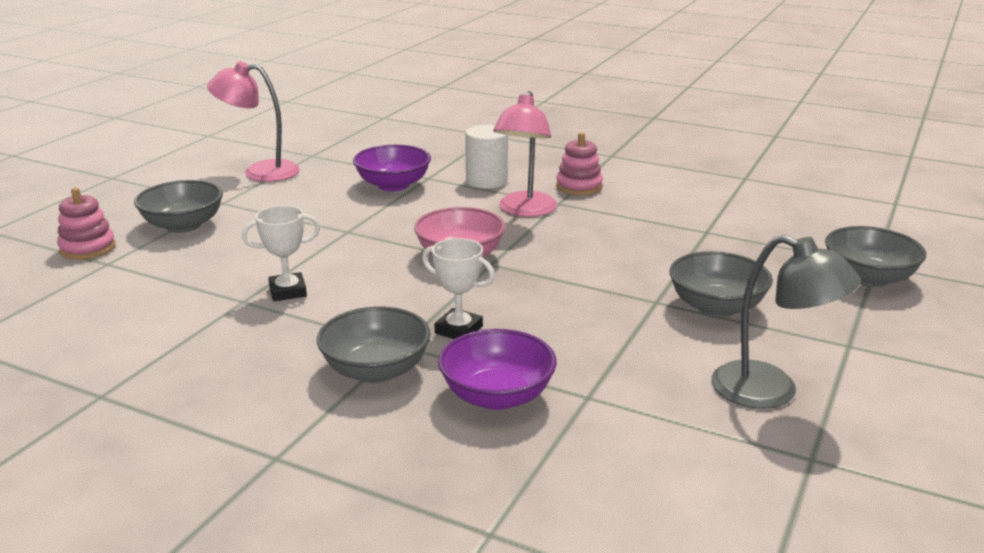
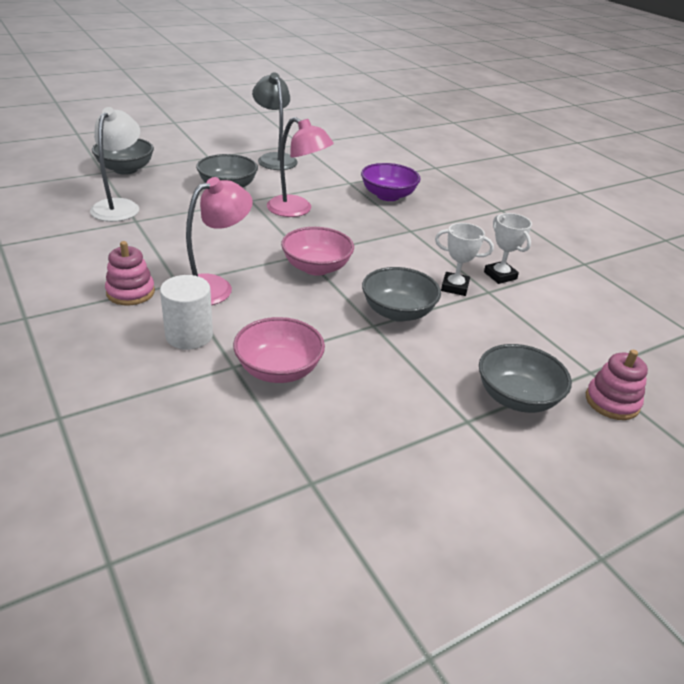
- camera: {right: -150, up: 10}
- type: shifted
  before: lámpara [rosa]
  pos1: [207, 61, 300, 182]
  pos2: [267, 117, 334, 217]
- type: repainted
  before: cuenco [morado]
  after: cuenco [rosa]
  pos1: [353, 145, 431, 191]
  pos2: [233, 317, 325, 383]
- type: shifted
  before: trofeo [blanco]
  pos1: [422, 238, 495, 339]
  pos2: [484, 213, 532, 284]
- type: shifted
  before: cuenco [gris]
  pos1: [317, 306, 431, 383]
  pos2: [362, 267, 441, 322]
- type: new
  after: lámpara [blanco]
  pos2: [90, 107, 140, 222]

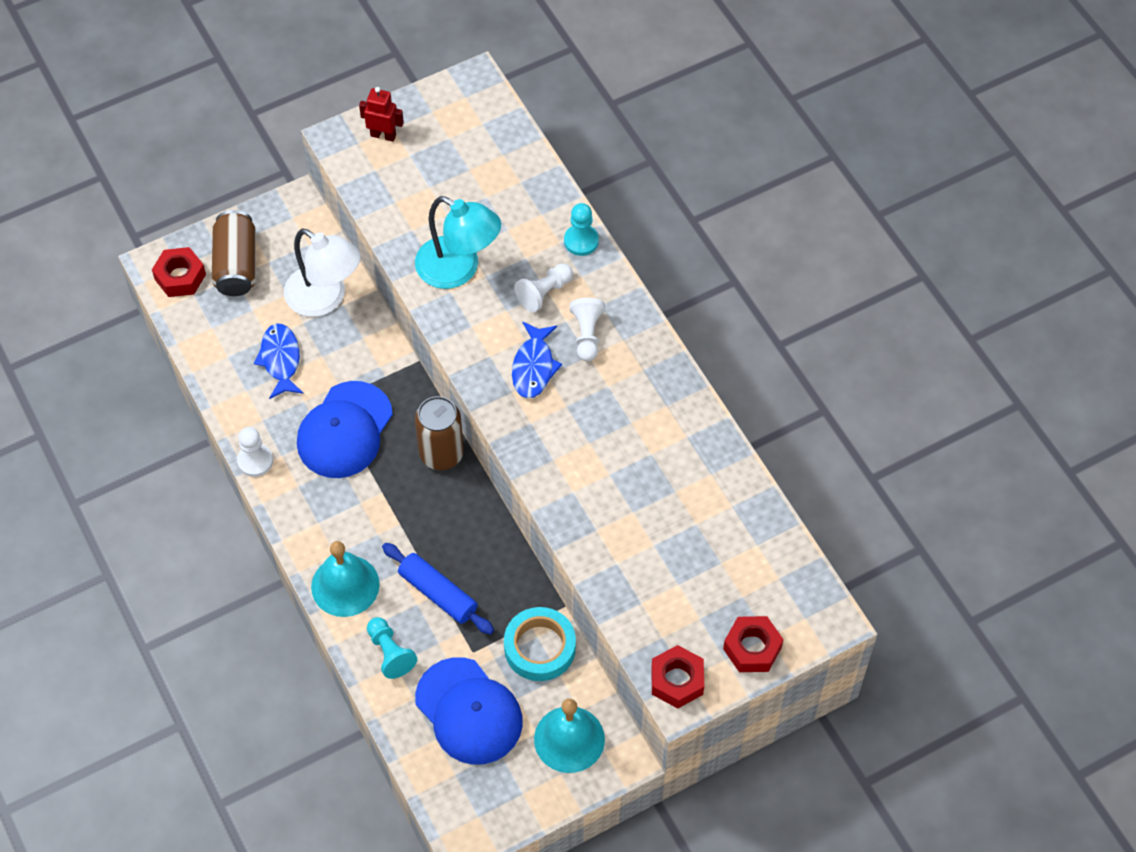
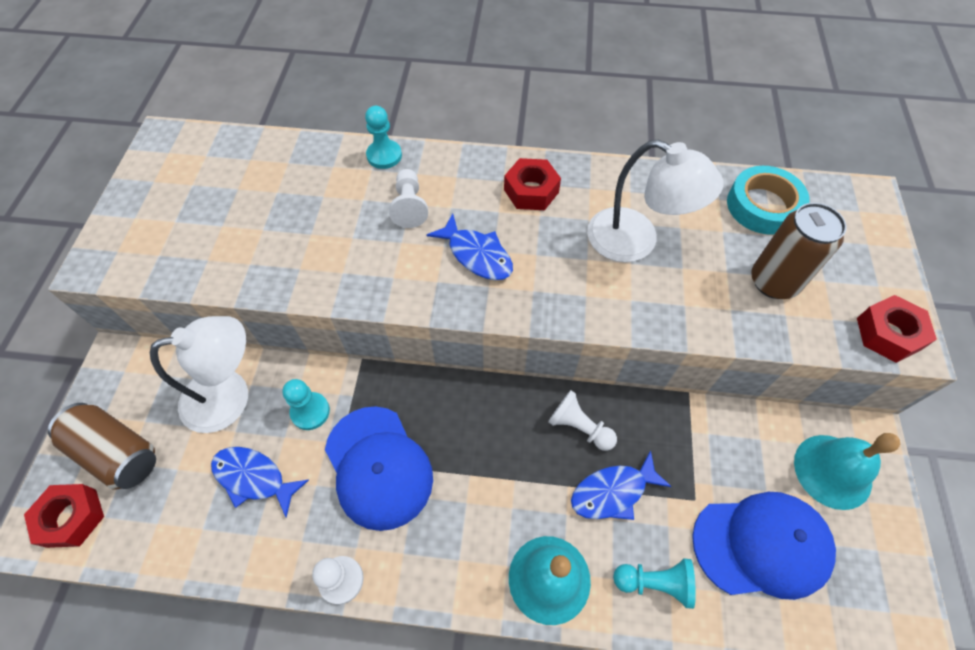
- camera: {right: -55, up: 0}
- type: gone
  before: robot [rojo]
  pos1: [359, 87, 404, 141]
- type: gone
  before: lámpara [turquesa]
  pos1: [415, 196, 501, 289]
- type: shifted
  before: peón [blanco]
  pos1: [570, 298, 605, 361]
  pos2: [548, 390, 617, 451]
- type: shifted
  before: lata [marrón]
  pos1: [415, 396, 464, 470]
  pos2: [751, 203, 847, 299]
- type: swapped
  before: rodillo [azul]
  after: pez [azul]
  pos1: [382, 543, 494, 635]
  pos2: [571, 451, 672, 520]
- type: shifted
  before: cinta adhesiva [turquesa]
  pos1: [504, 607, 576, 681]
  pos2: [727, 166, 809, 235]
- type: shifted
  before: tuerca [rojo]
  pos1: [723, 616, 784, 672]
  pos2: [504, 158, 561, 210]
- type: new
  after: lámpara [blanco]
  pos2: [587, 140, 723, 262]
- type: new
  after: peón [turquesa]
  pos2: [283, 379, 330, 430]

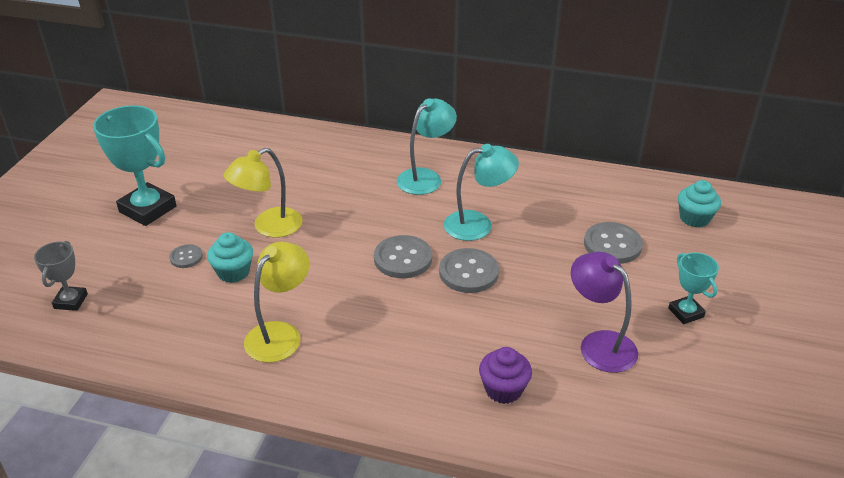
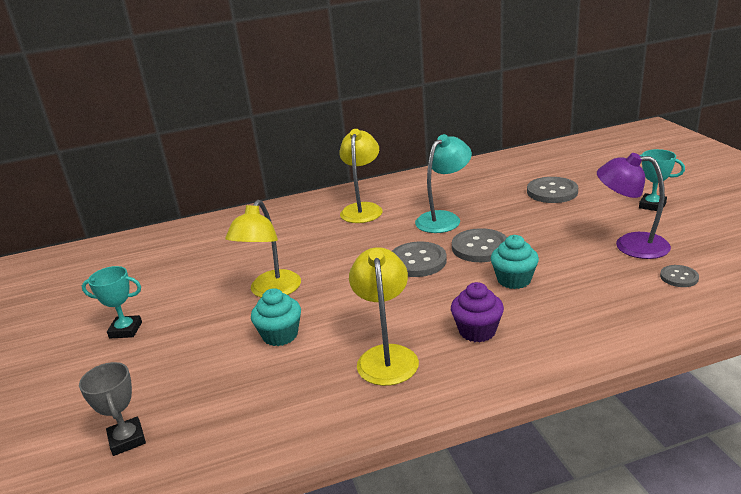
- camera: {right: -30, up: -10}
- type: repainted
  before: lámpara [turquesa]
  after: lámpara [amarillo]
  pos1: [397, 98, 457, 195]
  pos2: [339, 129, 382, 223]
- type: scaled
  before: trofeo [turquesa]
  pos1: [93, 105, 177, 226]
  pos2: [82, 266, 142, 338]
  scale: 0.54
- type: shifted
  before: magdalena [turquesa]
  pos1: [678, 180, 721, 227]
  pos2: [491, 235, 539, 289]
- type: shifted
  before: botón [gris]
  pos1: [169, 244, 203, 268]
  pos2: [660, 265, 699, 287]
- type: shifted
  before: magdalena [morado]
  pos1: [479, 347, 532, 404]
  pos2: [451, 282, 504, 342]

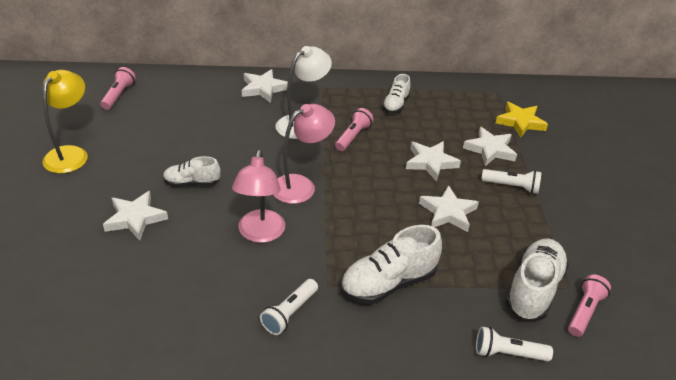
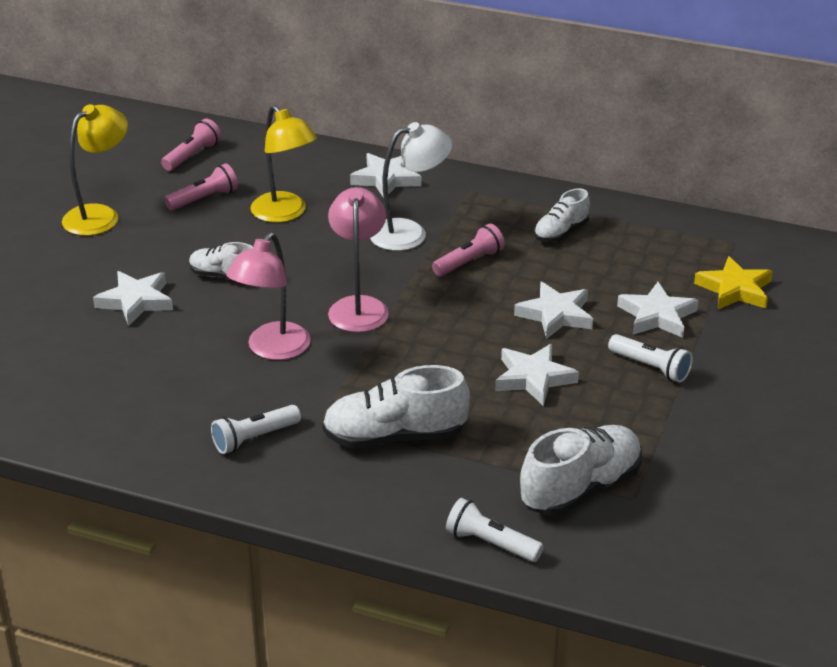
- camera: {right: 25, up: -5}
- type: rotated
  before: lámpara [rosa]
  pos1: [274, 104, 335, 204]
  pos2: [328, 187, 389, 332]
  turn: -75
- type: shifted
  before: lámpara de mano [rosa]
  pos1: [568, 274, 611, 337]
  pos2: [164, 163, 238, 210]
- type: new
  after: lámpara [amarillo]
  pos2: [250, 105, 317, 223]

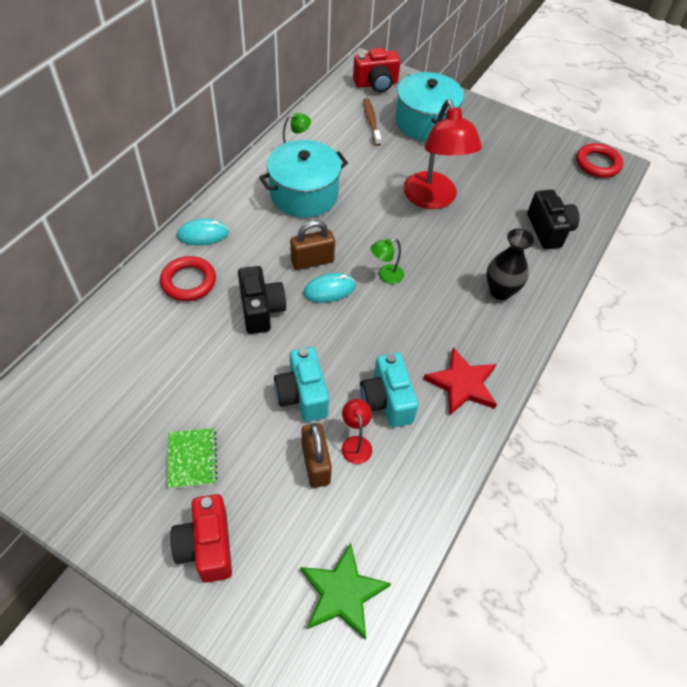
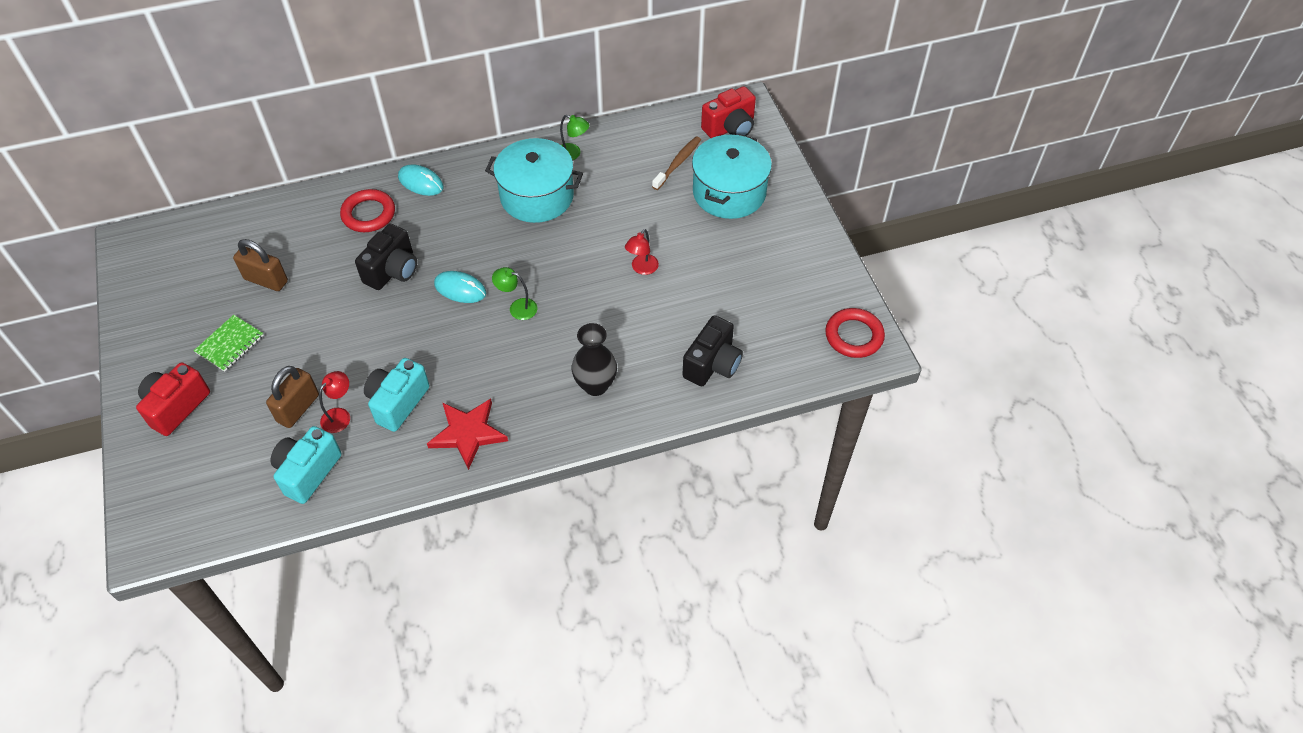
- camera: {right: 45, up: 0}
- type: rotated
  before: cámara [rojo]
  pos1: [353, 48, 401, 92]
  pos2: [701, 86, 756, 138]
  turn: -60
- type: scaled
  before: lámpara [rojo]
  pos1: [403, 99, 482, 209]
  pos2: [625, 229, 659, 275]
  scale: 0.43
- type: shifted
  before: candado [marrón]
  pos1: [290, 220, 335, 270]
  pos2: [233, 239, 288, 291]
- type: shifted
  before: cámara [turquesa]
  pos1: [274, 347, 329, 422]
  pos2: [271, 426, 342, 504]
- type: gone
  before: estrella [verde]
  pos1: [300, 543, 391, 639]

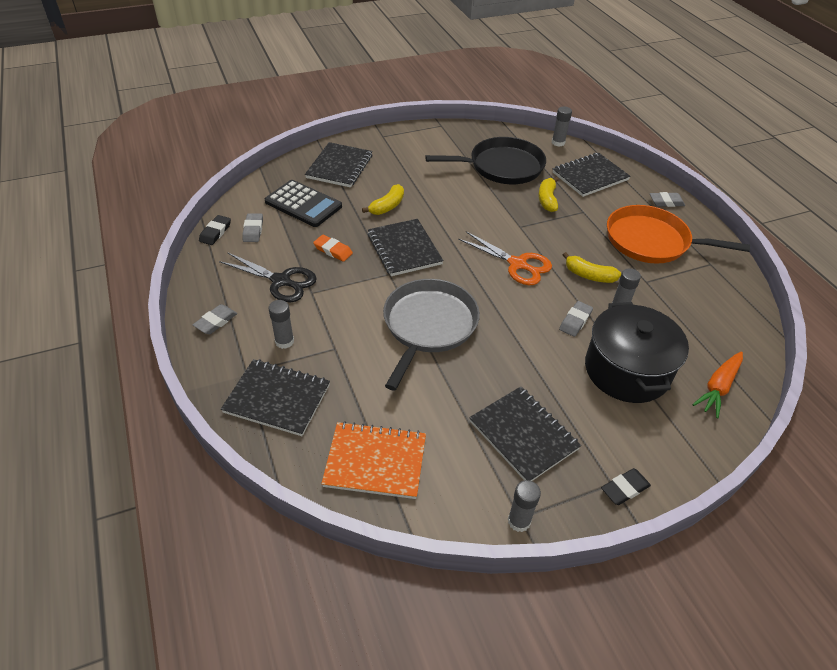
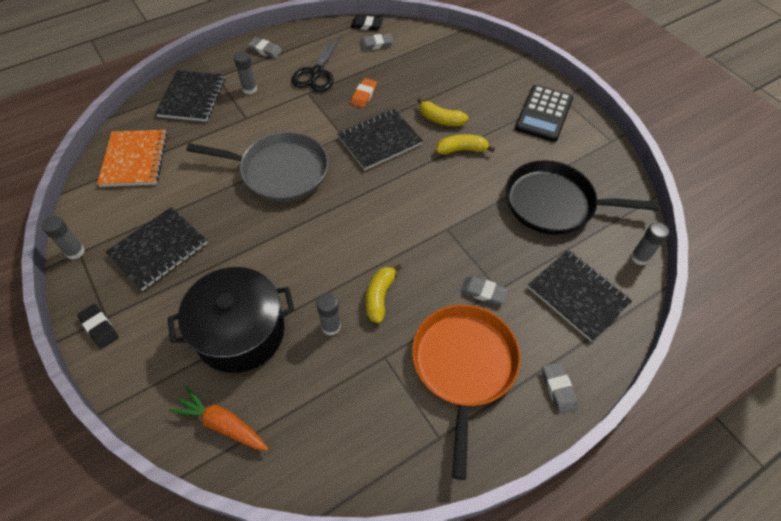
- camera: {right: 80, up: 10}
- type: rotated
  before: sartén [negro]
  pos1: [425, 137, 546, 184]
  pos2: [506, 160, 659, 235]
  turn: 120
- type: gone
  before: cuaderno [negro]
  pos1: [305, 142, 373, 188]
- type: shifted
  before: plátano [amarillo]
  pos1: [539, 177, 559, 212]
  pos2: [436, 134, 495, 155]
- type: shifted
  before: calculadora [negro]
  pos1: [265, 180, 342, 227]
  pos2: [515, 85, 573, 142]
- type: gone
  before: tijeras [naranja]
  pos1: [458, 231, 552, 285]
- type: shifted
  before: goma de borrar [gris]
  pos1: [559, 301, 593, 337]
  pos2: [461, 276, 509, 305]

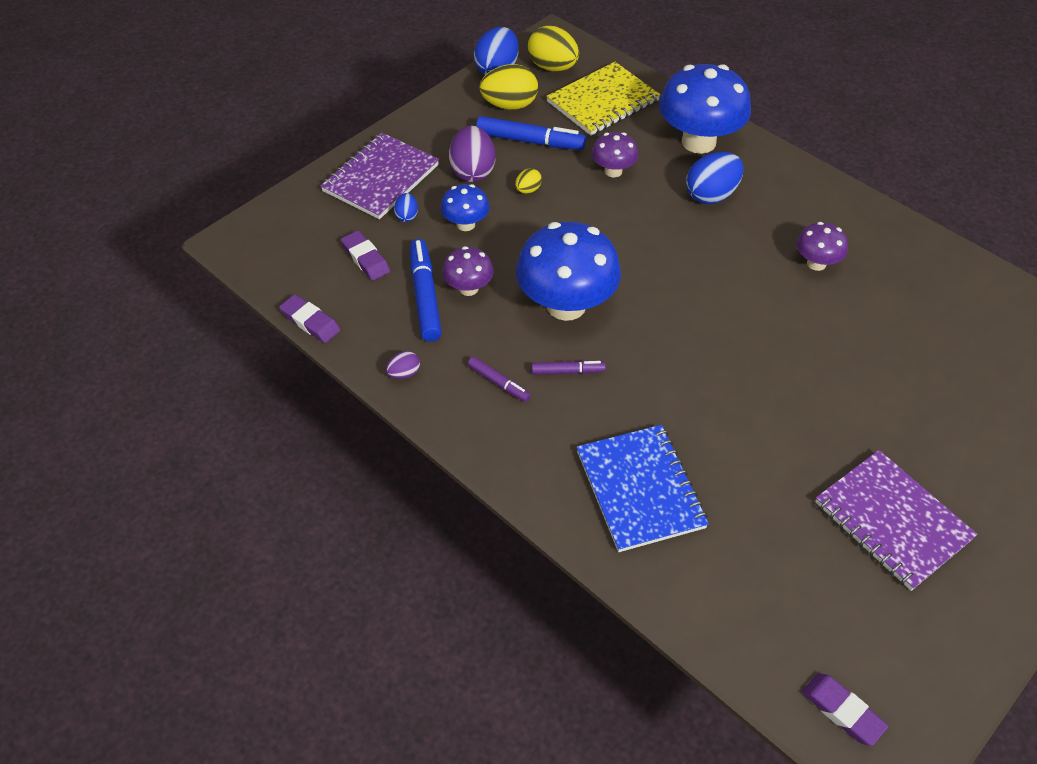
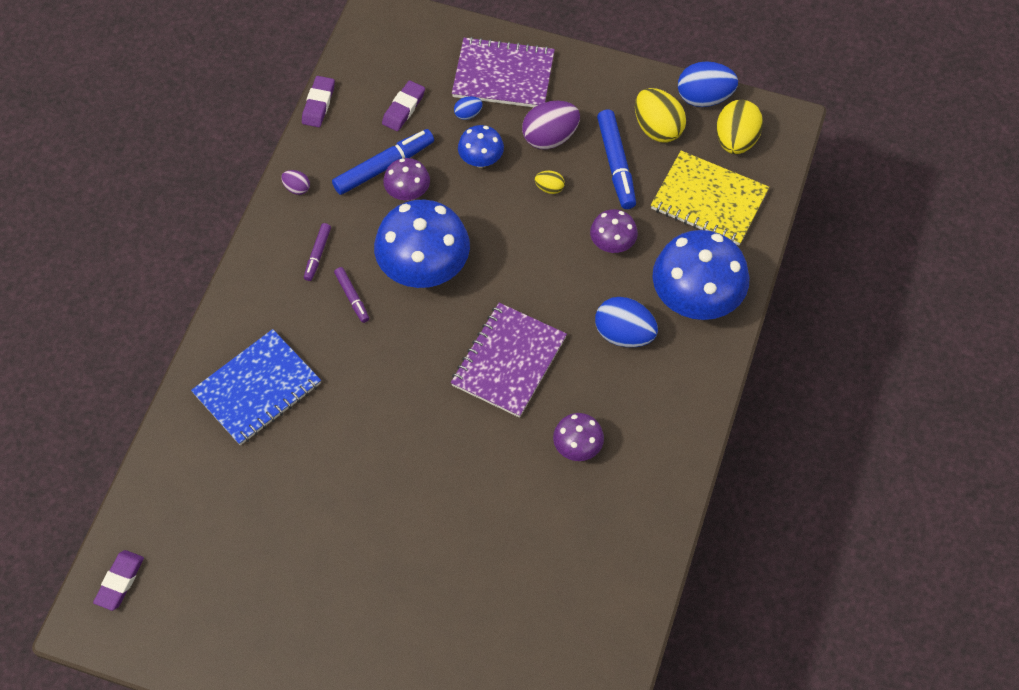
- camera: {right: 65, up: 10}
- type: shifted
  before: cuaderno [morado]
  pos1: [815, 450, 978, 591]
  pos2: [451, 303, 567, 418]

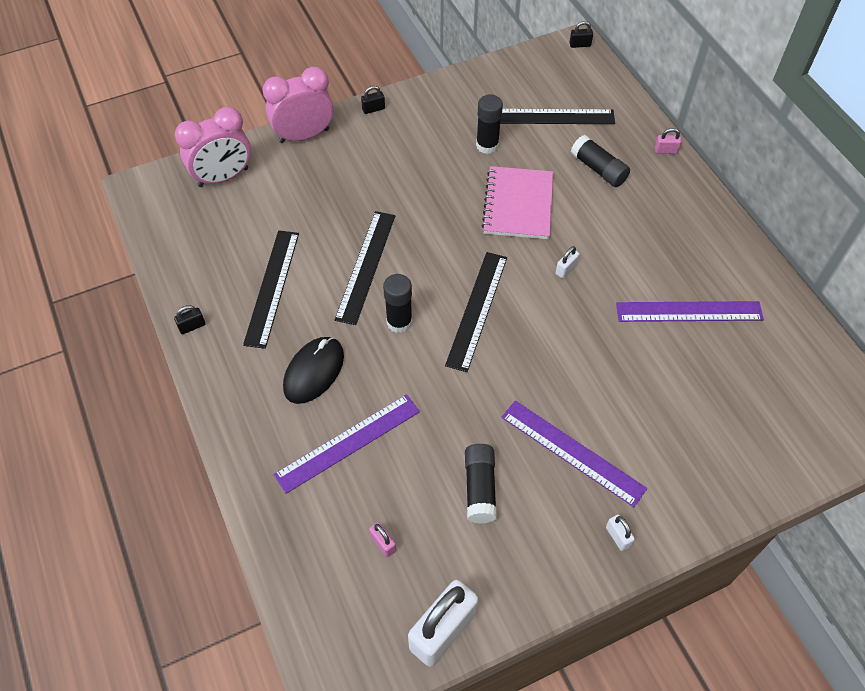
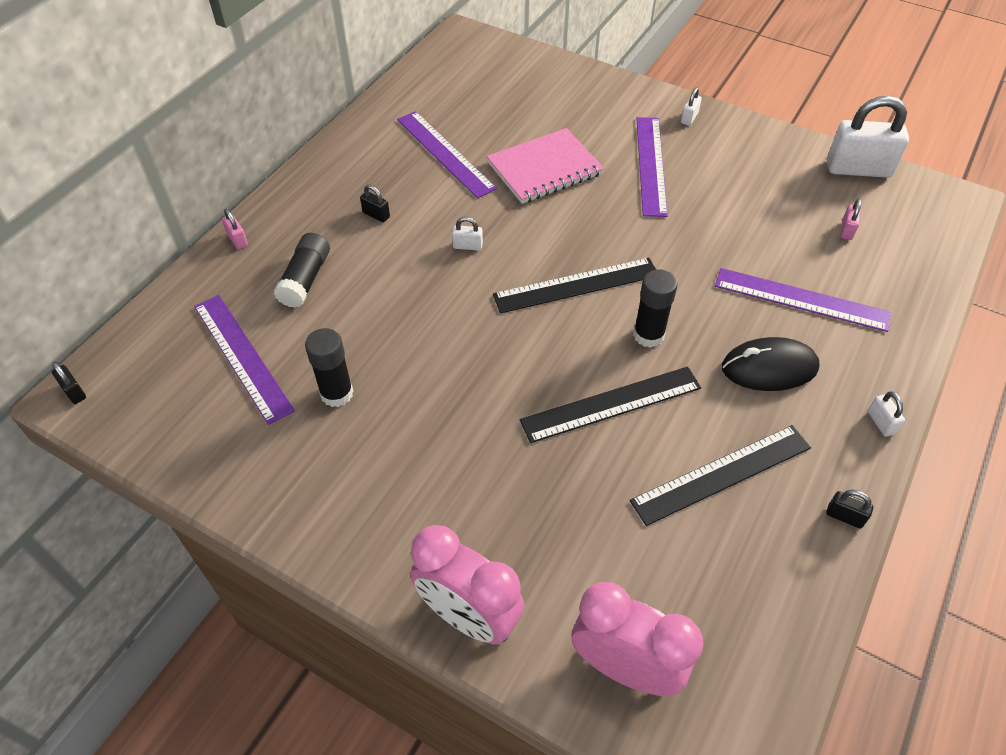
- camera: {right: -125, up: -5}
- type: shifted
  before: candado [negro]
  pos1: [361, 86, 385, 114]
  pos2: [360, 185, 390, 222]
- type: repainted
  before: regla [negro]
  after: regla [morado]
  pos1: [500, 109, 615, 124]
  pos2: [194, 295, 295, 425]
- type: shifted
  before: cuaderno [rosa]
  pos1: [481, 166, 553, 239]
  pos2: [487, 128, 604, 204]
- type: gone
  before: barra de pegamento [negro]
  pos1: [465, 444, 497, 524]
- type: new
  after: candado [blanco]
  pos2: [868, 391, 905, 437]

